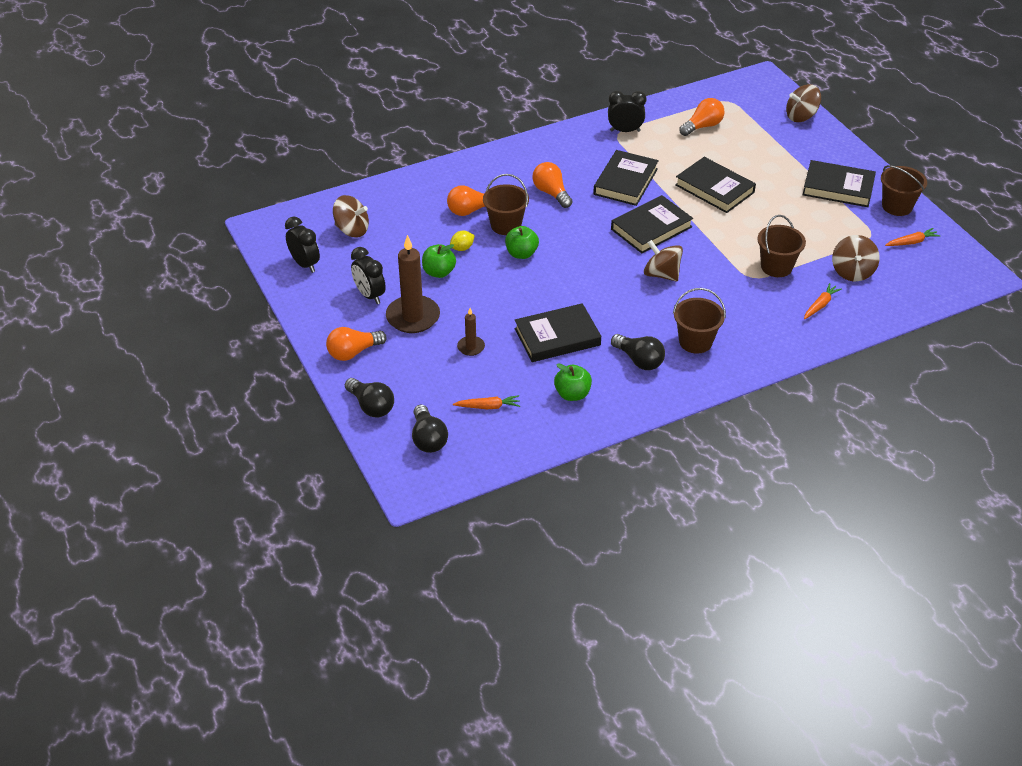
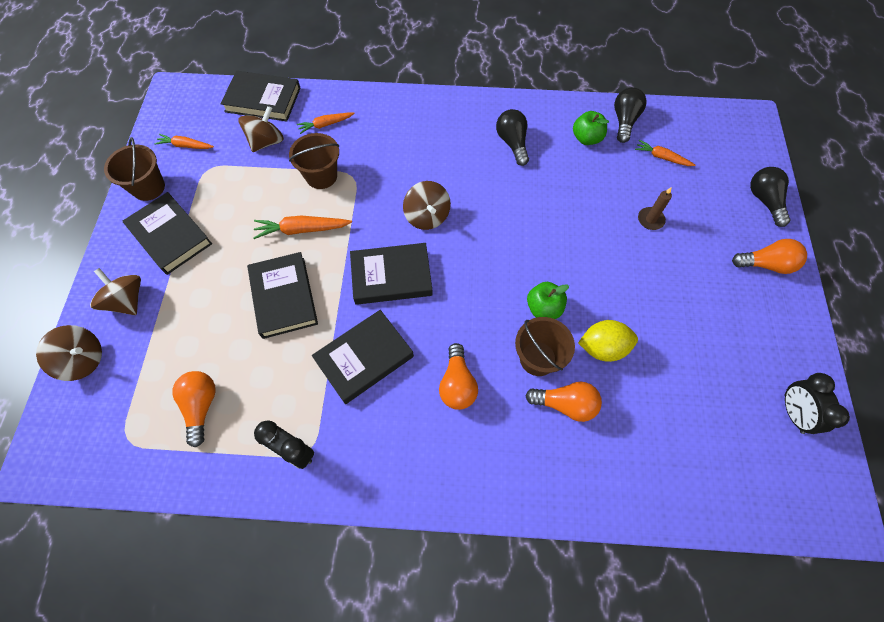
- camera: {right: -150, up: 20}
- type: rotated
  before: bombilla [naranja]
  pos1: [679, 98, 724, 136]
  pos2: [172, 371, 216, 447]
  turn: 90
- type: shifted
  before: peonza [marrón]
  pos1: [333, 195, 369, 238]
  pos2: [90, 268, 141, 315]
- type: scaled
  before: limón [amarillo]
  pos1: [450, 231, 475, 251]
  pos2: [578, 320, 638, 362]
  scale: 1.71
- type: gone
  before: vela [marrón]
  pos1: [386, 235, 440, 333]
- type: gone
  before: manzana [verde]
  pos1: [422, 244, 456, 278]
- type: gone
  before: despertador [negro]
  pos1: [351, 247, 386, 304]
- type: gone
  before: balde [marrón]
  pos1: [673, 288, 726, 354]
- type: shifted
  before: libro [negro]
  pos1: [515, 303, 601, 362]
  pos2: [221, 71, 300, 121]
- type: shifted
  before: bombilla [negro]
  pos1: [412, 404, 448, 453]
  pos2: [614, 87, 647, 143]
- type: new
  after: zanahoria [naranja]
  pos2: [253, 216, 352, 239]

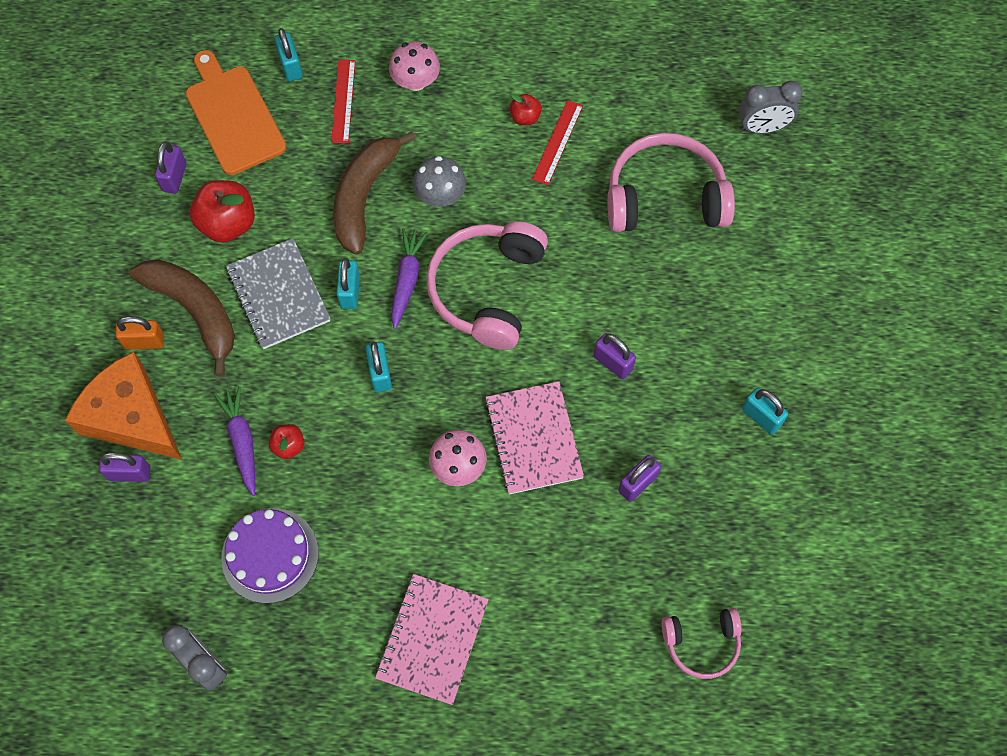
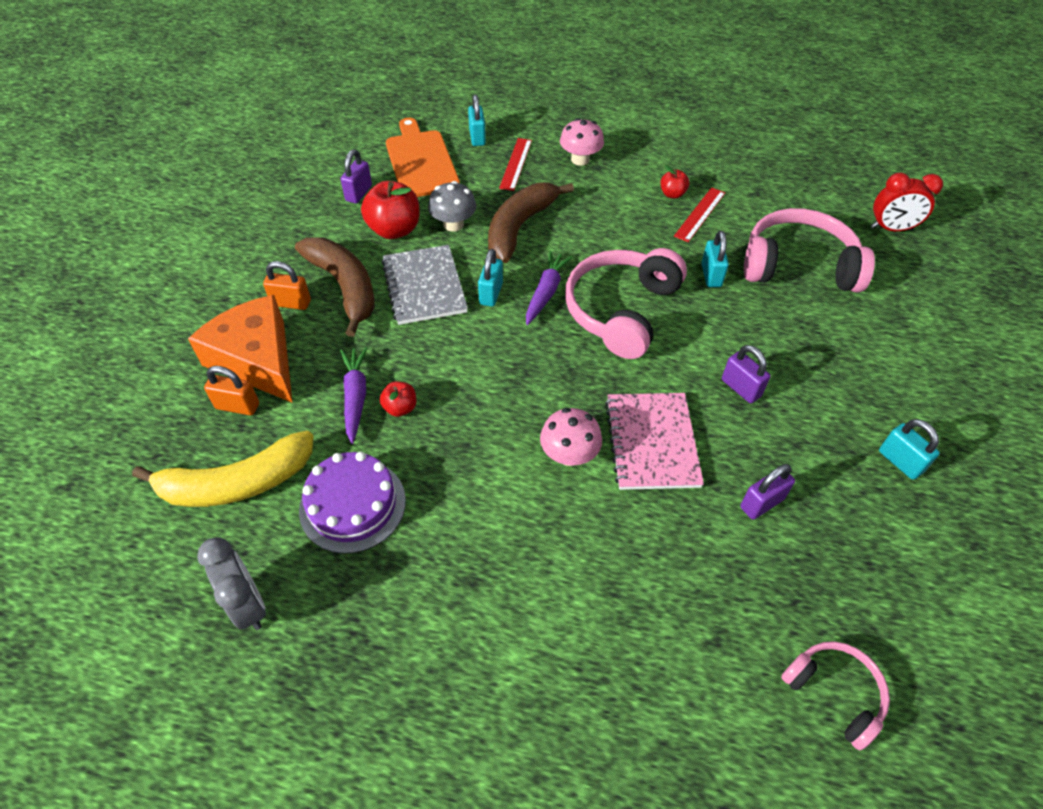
- camera: {right: 10, up: -15}
- type: repainted
  before: despertador [gris]
  after: despertador [rojo]
  pos1: [738, 81, 803, 134]
  pos2: [871, 172, 943, 231]
- type: shifted
  before: seta [gris]
  pos1: [413, 156, 466, 207]
  pos2: [428, 181, 477, 232]
- type: shifted
  before: candado [turquesa]
  pos1: [365, 341, 392, 392]
  pos2: [701, 231, 729, 287]
- type: repainted
  before: candado [morado]
  after: candado [naranja]
  pos1: [99, 452, 151, 482]
  pos2: [204, 366, 259, 415]
- type: gone
  before: cuaderno [rosa]
  pos1: [375, 574, 489, 705]
- type: rotated
  before: auriculares [rosa]
  pos1: [662, 608, 742, 679]
  pos2: [781, 641, 890, 750]
  turn: -135
- type: new
  after: plátano [amarillo]
  pos2: [132, 430, 314, 507]

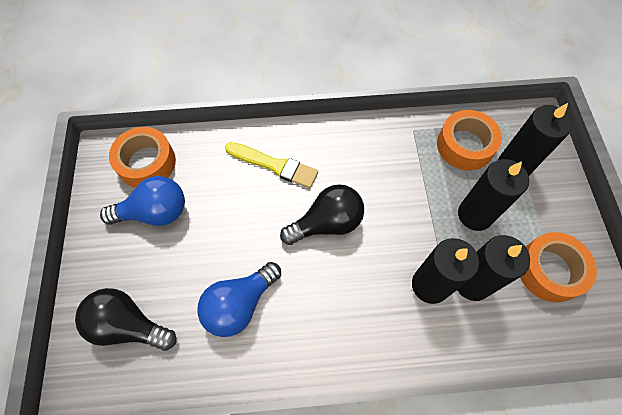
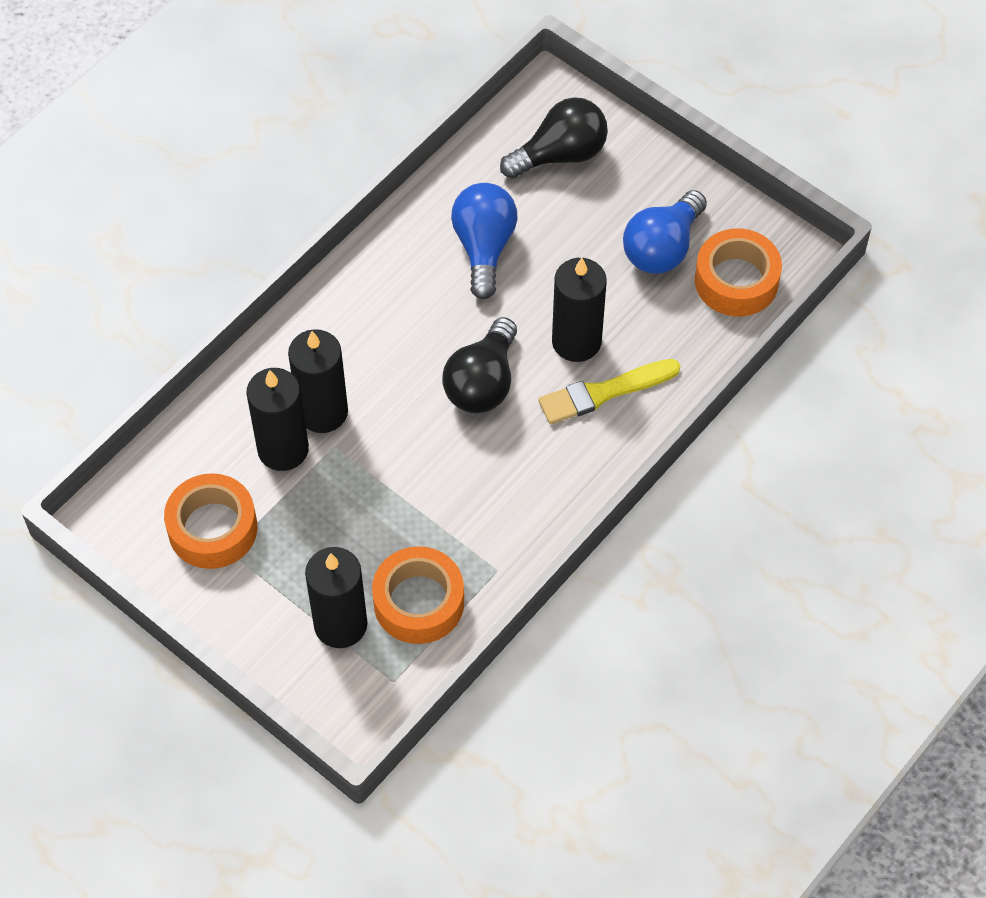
- camera: {right: 135, up: -5}
- type: shifted
  before: vela [negro]
  pos1: [458, 159, 529, 231]
  pos2: [552, 258, 607, 362]

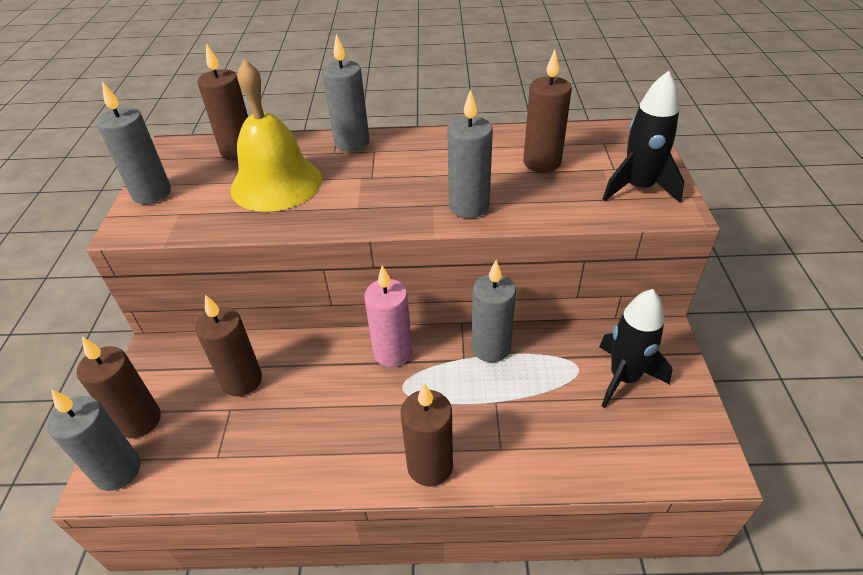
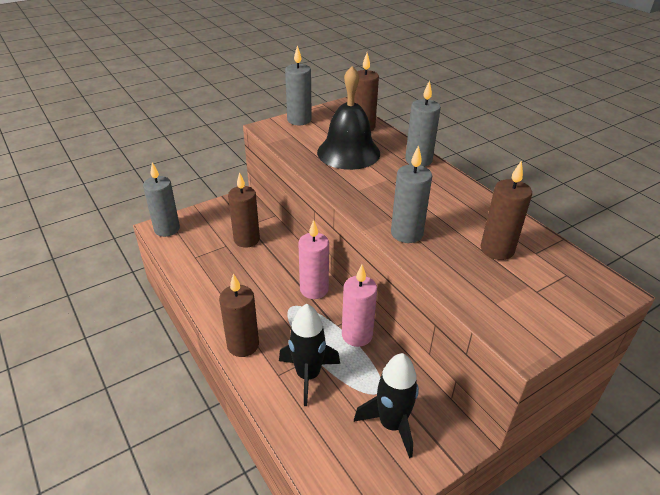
- camera: {right: 55, up: -5}
- type: repainted
  before: campana [amarillo]
  after: campana [negro]
  pos1: [230, 60, 322, 212]
  pos2: [317, 66, 380, 170]
- type: shifted
  before: cohete [negro]
  pos1: [603, 71, 684, 203]
  pos2: [279, 304, 340, 406]
- type: repainted
  before: vela [gris]
  after: vela [rosa]
  pos1: [472, 260, 516, 362]
  pos2: [342, 265, 377, 347]
- type: gone
  before: vela [marrón]
  pos1: [77, 337, 161, 438]

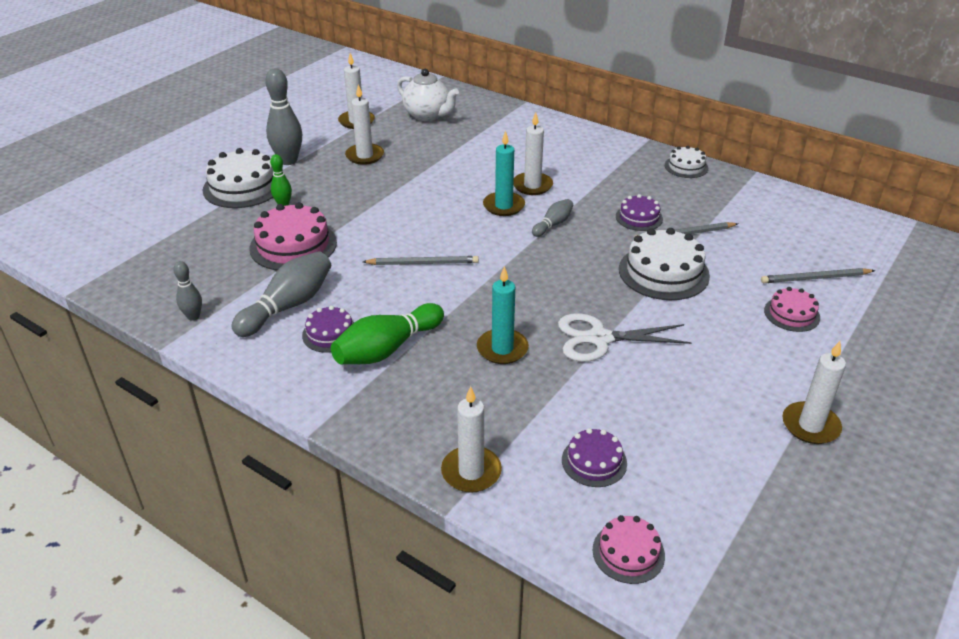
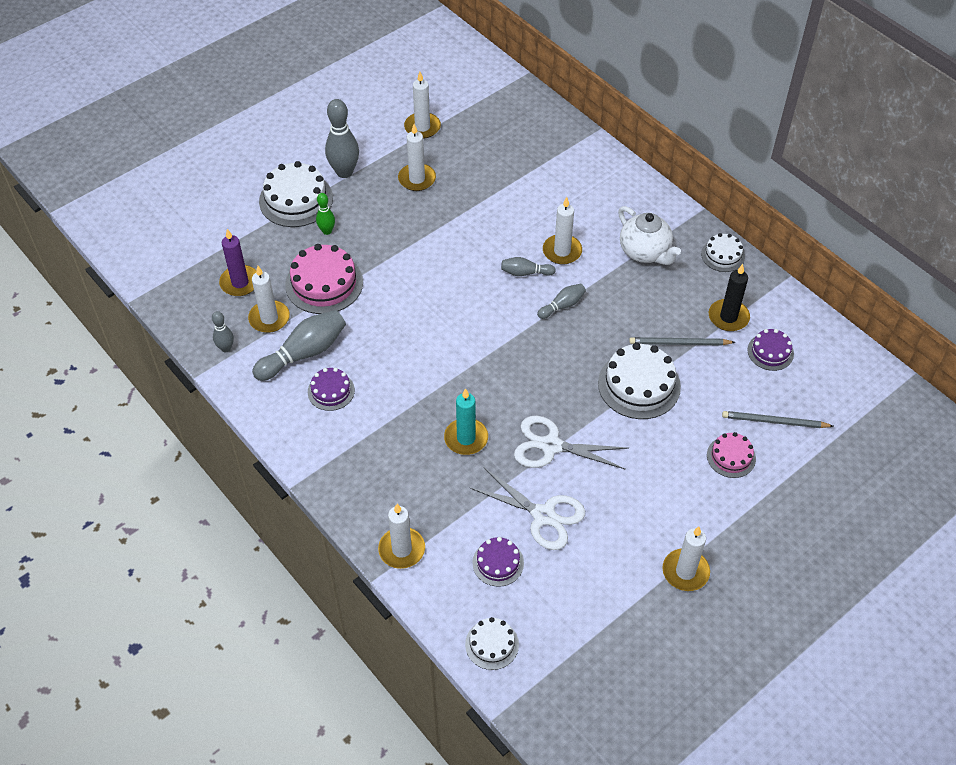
- camera: {right: 15, up: 15}
- type: shifted
  before: tetera [blanco]
  pos1: [397, 69, 459, 121]
  pos2: [618, 206, 681, 265]
- type: swapped
  before: vela [turquesa]
  after: bolo [gris]
  pos1: [483, 131, 525, 216]
  pos2: [501, 257, 556, 276]
- type: shifted
  before: tarta [morado]
  pos1: [616, 194, 663, 231]
  pos2: [747, 329, 794, 371]
- type: gone
  before: lápiz [gris]
  pos1: [363, 256, 479, 265]
- type: gone
  before: bolo [verde]
  pos1: [331, 303, 444, 364]
- type: repainted
  before: tarta [rosa]
  after: tarta [blanco]
  pos1: [593, 515, 665, 584]
  pos2: [465, 617, 519, 670]
- type: new
  after: vela [morado]
  pos2: [219, 229, 256, 296]
- type: new
  after: vela [negro]
  pos2: [709, 264, 750, 331]
- type: new
  after: vela [blanco]
  pos2: [248, 266, 290, 333]
- type: new
  after: tijeras [blanco]
  pos2: [469, 468, 585, 550]

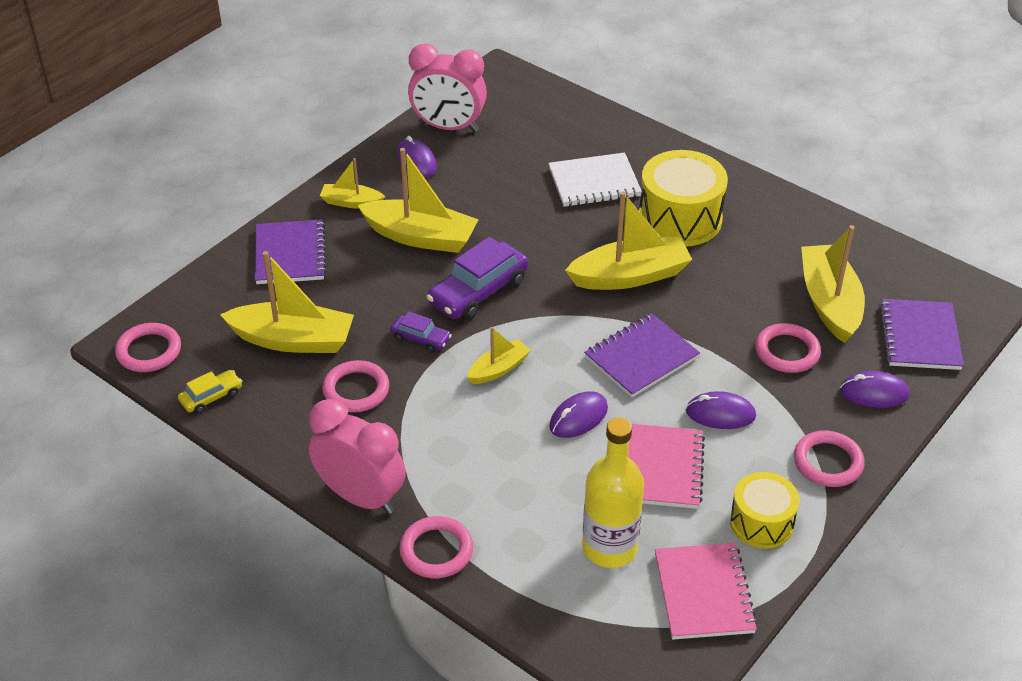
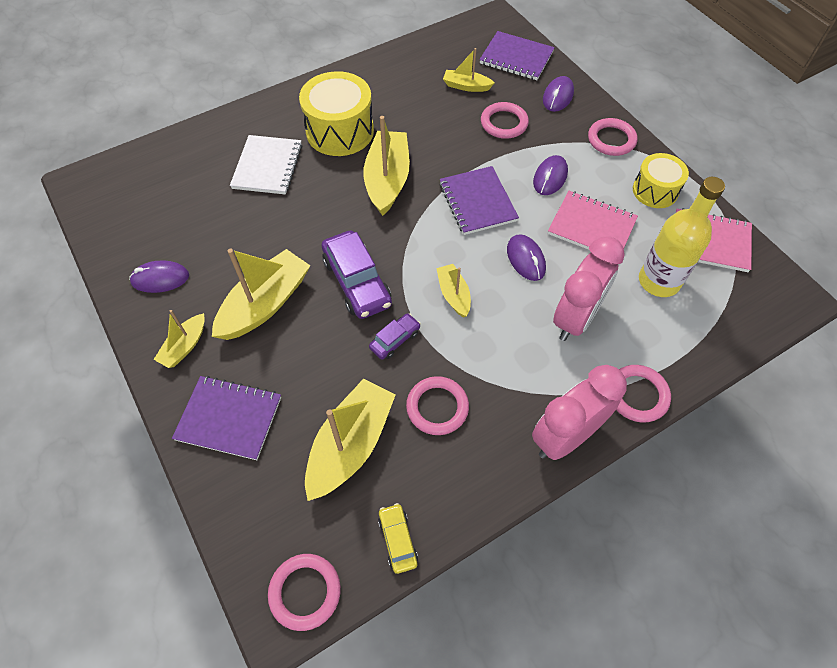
- camera: {right: -70, up: 15}
- type: shifted
  before: despertador [rosa]
  pos1: [408, 44, 487, 132]
  pos2: [553, 236, 624, 341]
- type: scaled
  before: barco [amarillo]
  pos1: [801, 225, 865, 343]
  pos2: [443, 48, 494, 92]
  scale: 0.54

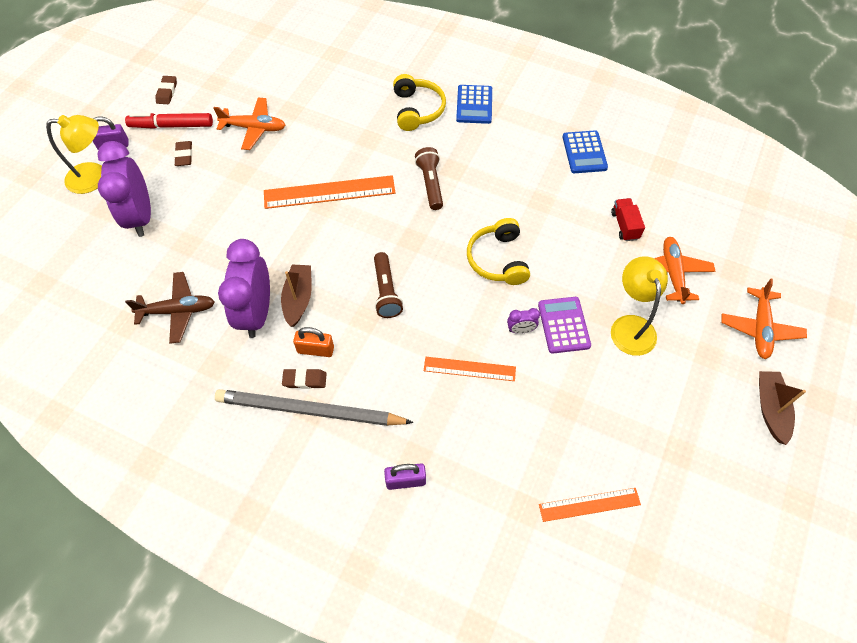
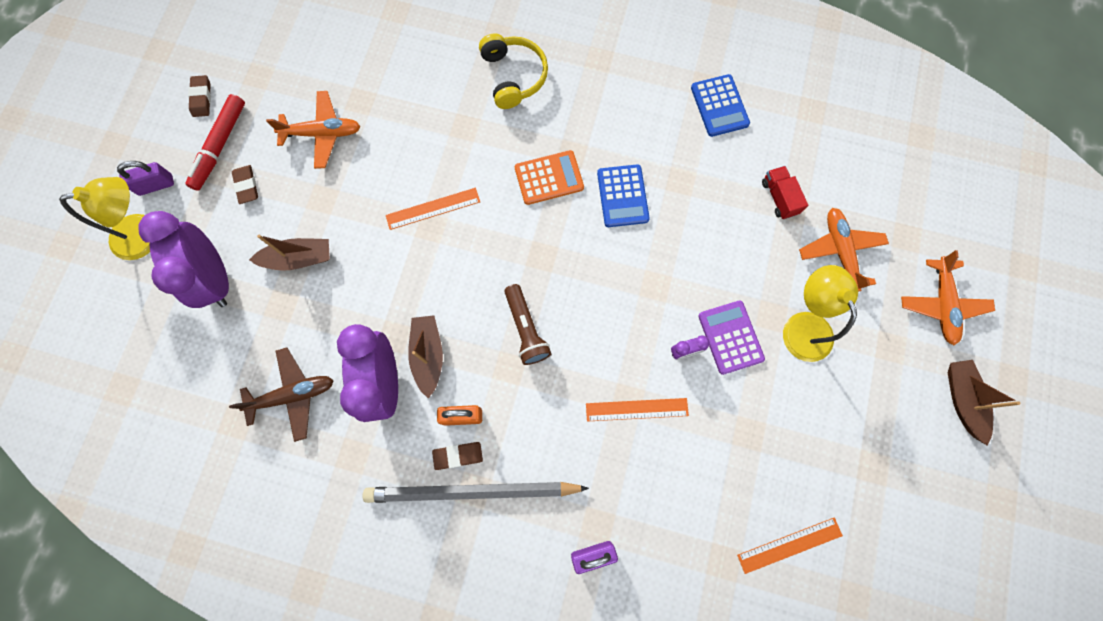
- camera: {right: -10, up: 15}
- type: shifted
  before: calculadora [azul]
  pos1: [456, 85, 492, 124]
  pos2: [597, 164, 650, 227]
- type: rotated
  before: rotulador [rojo]
  pos1: [125, 113, 213, 129]
  pos2: [185, 94, 245, 191]
  turn: -60
- type: swapped
  before: lámpara de mano [marrón]
  after: calculadora [naranja]
  pos1: [415, 147, 443, 210]
  pos2: [515, 150, 584, 205]
- type: scaled
  before: regla [naranja]
  pos1: [264, 175, 395, 209]
  pos2: [386, 188, 480, 230]
  scale: 0.61
- type: gone
  before: auriculares [amarillo]
  pos1: [467, 218, 530, 285]
- type: new
  after: barco [marrón]
  pos2: [249, 235, 330, 270]

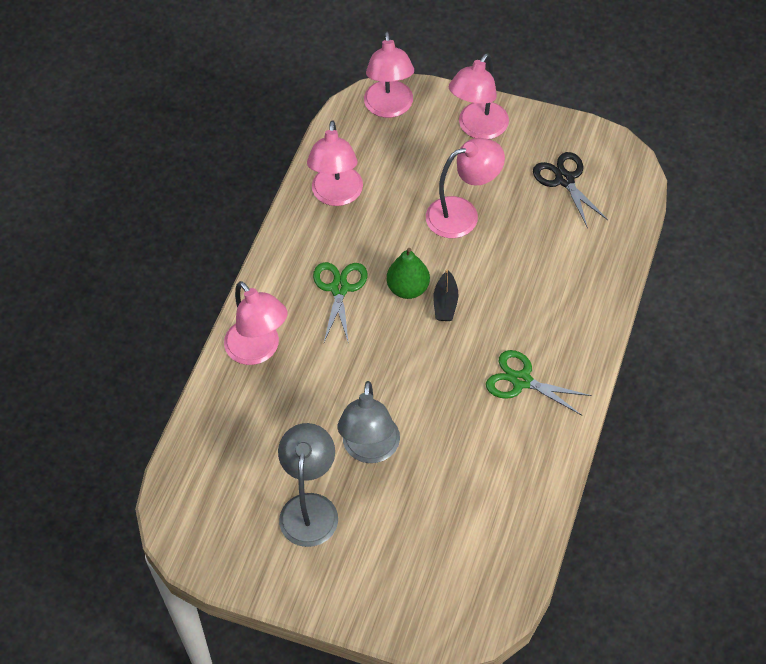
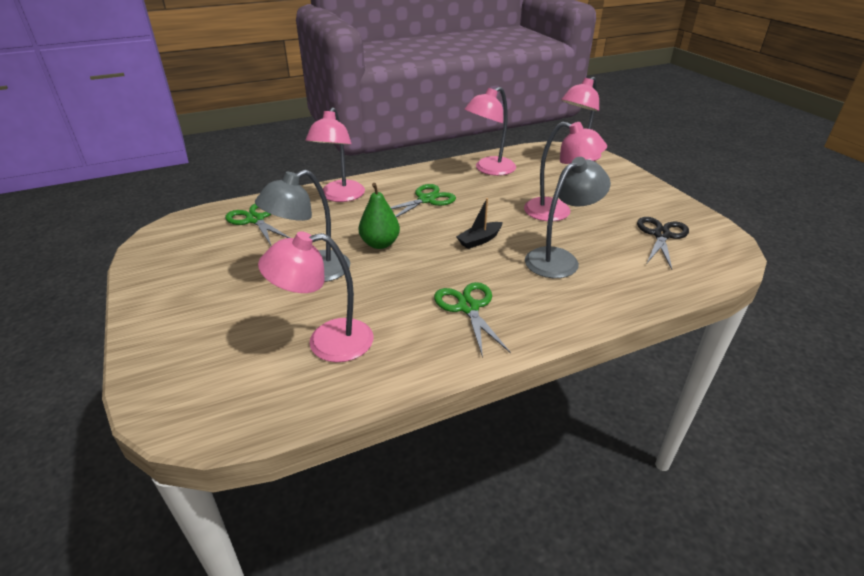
- camera: {right: 45, up: -20}
- type: shifted
  before: lámpara [rosa]
  pos1: [449, 53, 509, 139]
  pos2: [258, 231, 373, 362]
- type: shifted
  before: pera [verde]
  pos1: [387, 248, 430, 299]
  pos2: [359, 183, 400, 249]
- type: shifted
  before: lámpara [gris]
  pos1: [278, 423, 338, 547]
  pos2: [525, 157, 611, 278]
- type: new
  after: tijeras [verde]
  pos2: [225, 204, 290, 245]

